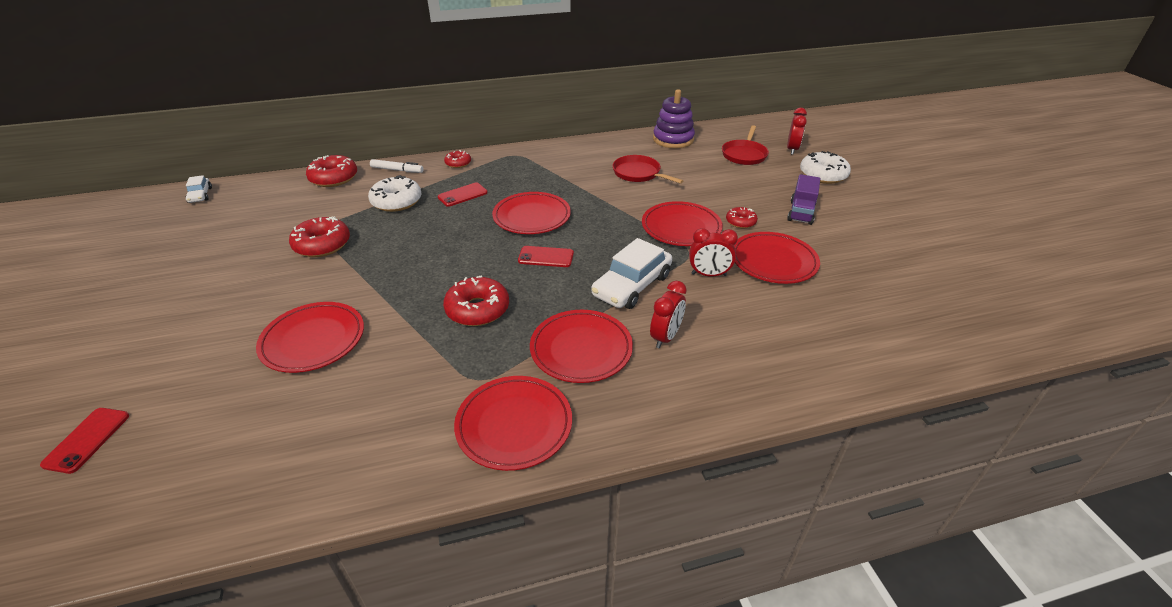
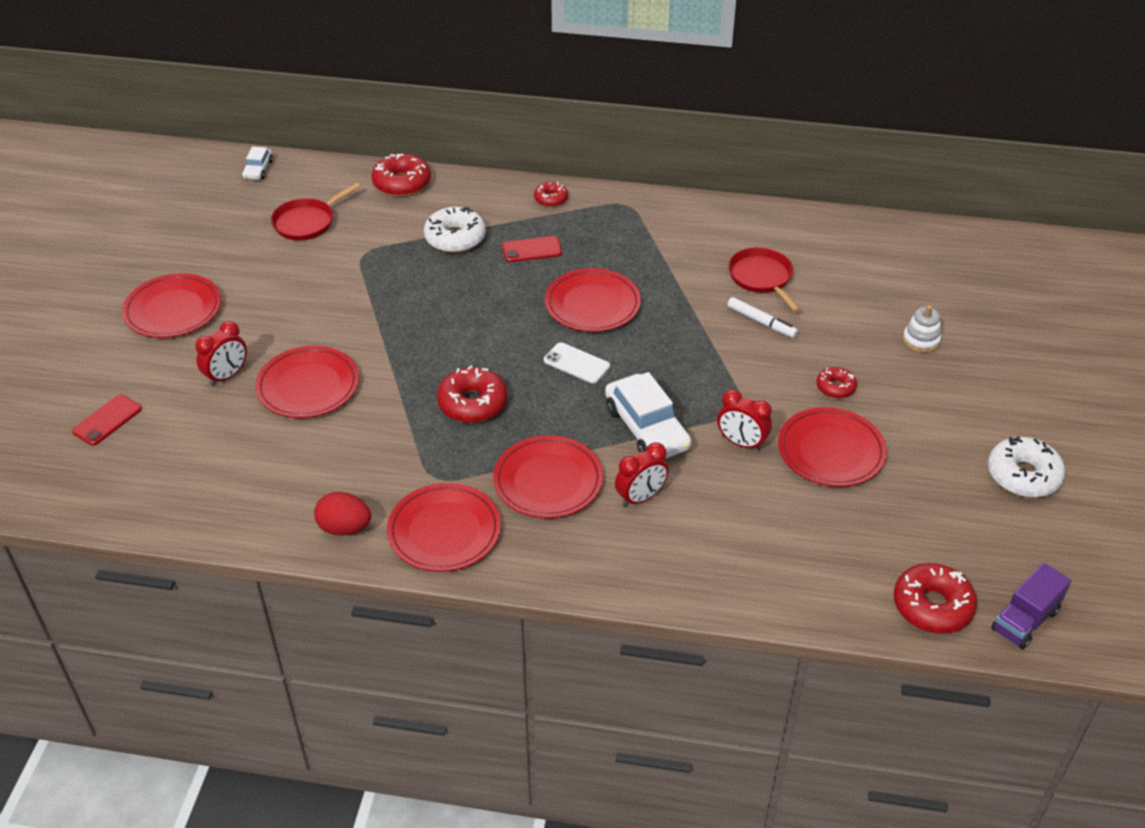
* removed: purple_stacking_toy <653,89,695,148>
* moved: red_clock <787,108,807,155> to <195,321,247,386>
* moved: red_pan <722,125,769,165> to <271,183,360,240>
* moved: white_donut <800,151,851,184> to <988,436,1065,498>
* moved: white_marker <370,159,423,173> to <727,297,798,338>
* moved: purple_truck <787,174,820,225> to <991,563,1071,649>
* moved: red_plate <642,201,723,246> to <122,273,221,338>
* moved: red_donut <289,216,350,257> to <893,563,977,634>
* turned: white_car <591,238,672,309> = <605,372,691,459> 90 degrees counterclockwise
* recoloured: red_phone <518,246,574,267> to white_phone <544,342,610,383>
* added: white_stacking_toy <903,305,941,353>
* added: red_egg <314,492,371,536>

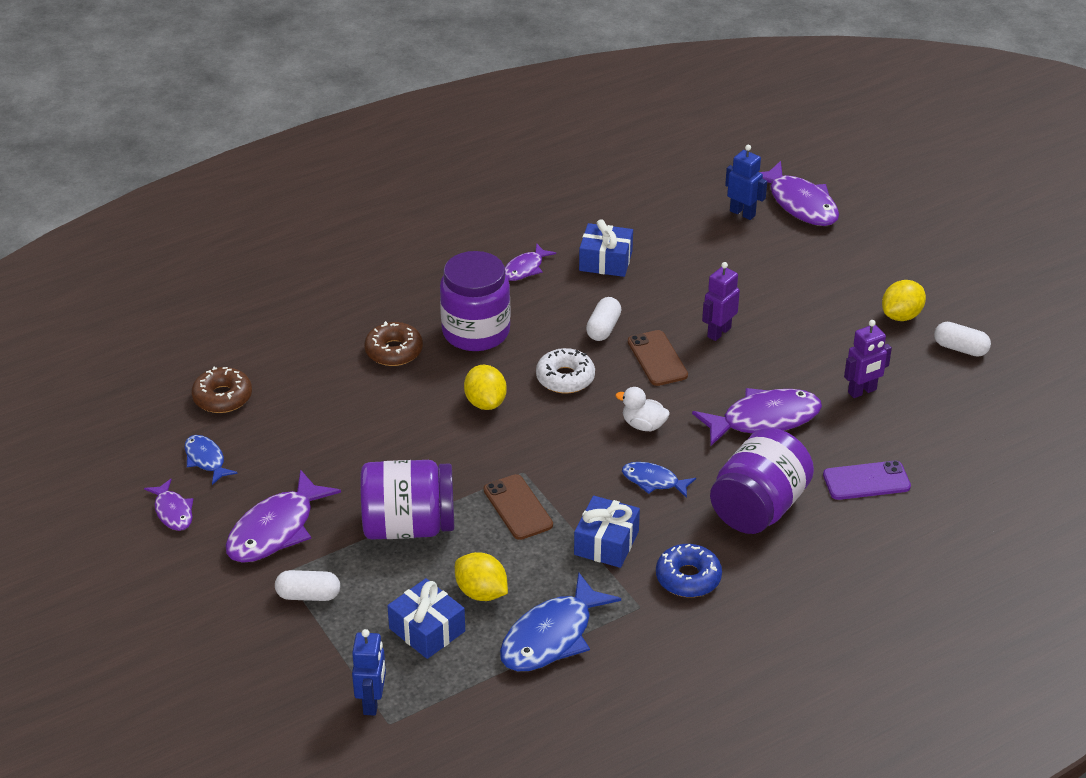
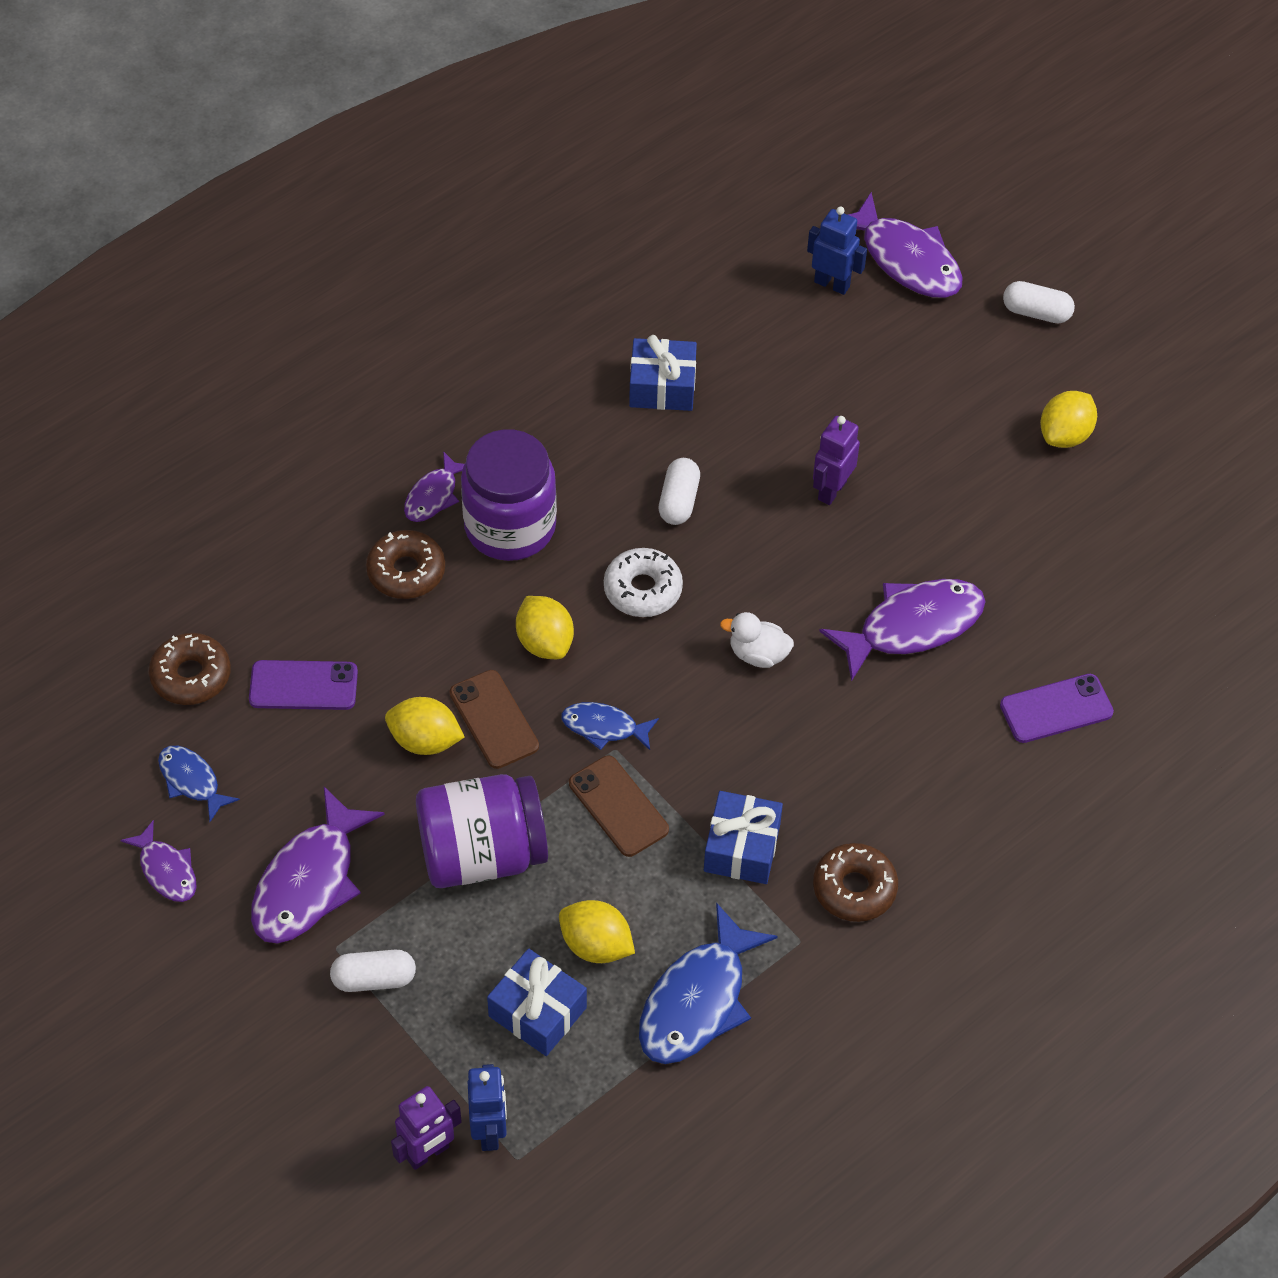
* moved: purple_fish <505,243,556,281> to <404,451,464,522>
* moved: purple_robot <844,320,892,398> to <391,1086,462,1170>
* moved: white_capsule <934,322,991,357> to <1003,281,1075,323>
* moved: brown_phone <628,330,688,386> to <450,670,539,769>
* removed: purple_jar <710,428,814,534>
* moved: blue_fish <622,462,696,498> to <561,702,659,750>
* recoloured: blue_donut <656,544,722,597> to brown_donut <813,843,898,922>
* added: purple_phone <249,660,358,710>
* added: yellow_lemon <385,697,464,755>

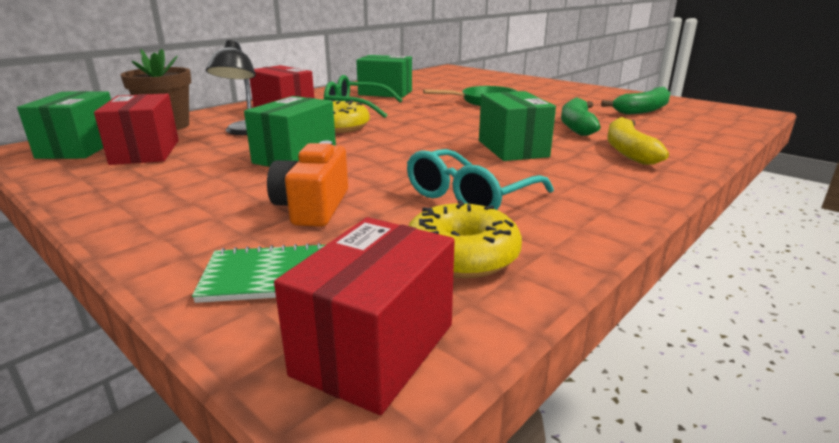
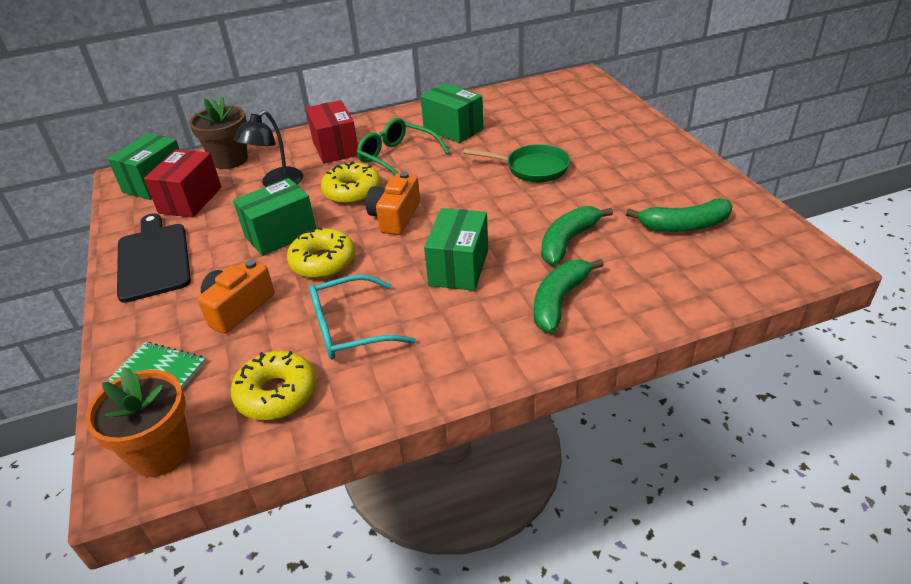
* recoloured: yellow_banana <607,117,669,165> to green_banana <534,259,604,333>
* replaced: red_box <274,217,455,415> to orange_flower_pot <85,367,191,477>
* added: orange_camera <366,172,420,235>
* added: black_cutting_board <117,213,191,303>
* added: yellow_donut <287,227,355,279>

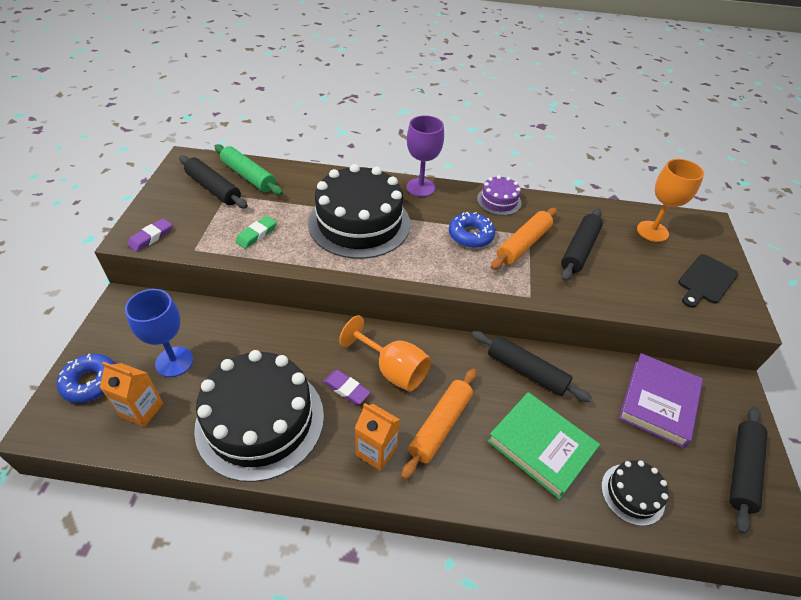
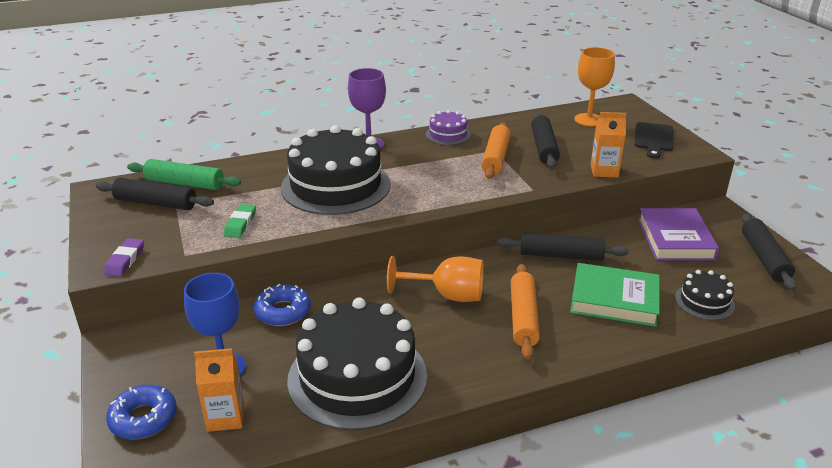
* moved: blue_donut <449,212,495,248> to <254,284,311,326>
* removed: purple_eraser <323,370,371,405>
* moved: orange_carton <355,403,400,471> to <591,112,627,177>

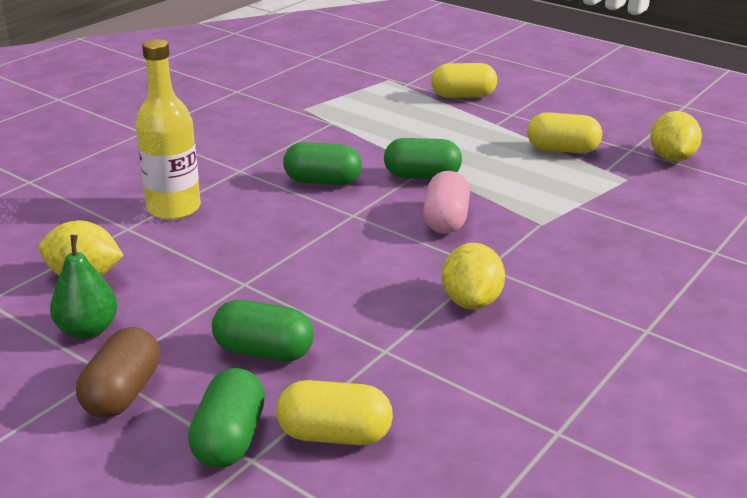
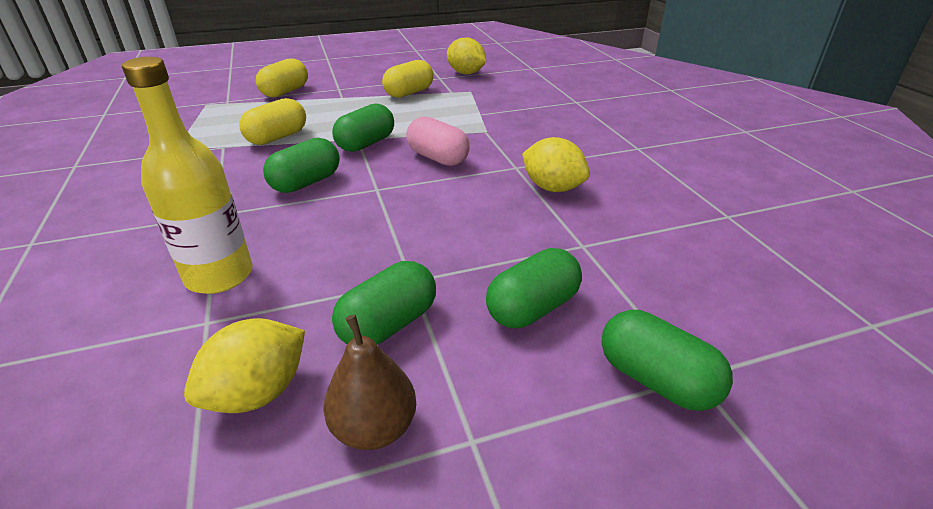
* recoloured: green_pear <50,235,118,339> to brown_pear <323,314,416,450>
* removed: brown_capsule <76,327,160,418>
* moved: yellow_capsule <276,380,393,445> to <239,98,306,145>
* added: green_capsule <332,261,436,345>

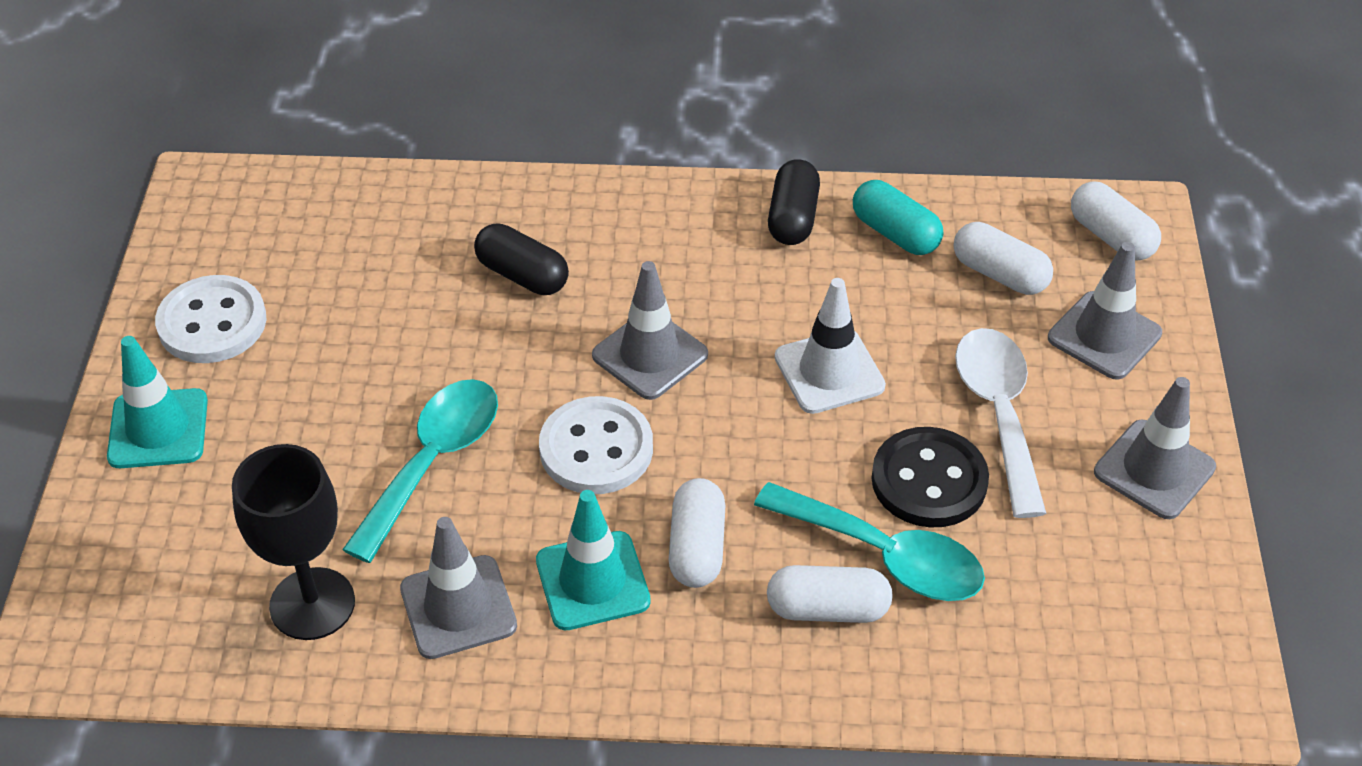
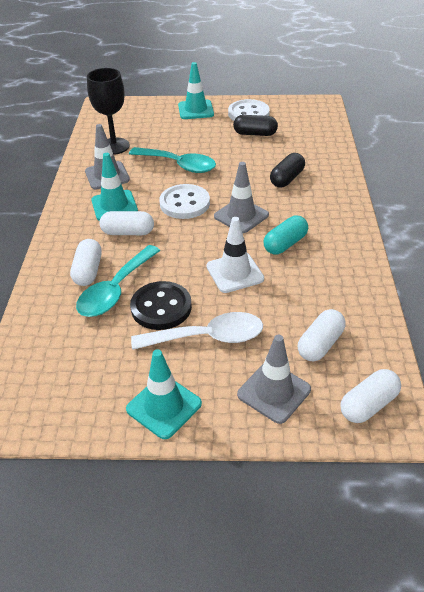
* moved: black_capsule <768,159,820,245> to <233,115,278,136>
* moved: turquoise_capsule <853,180,943,255> to <263,216,308,254>
* recoloured: grey_traffic_cone <1094,377,1216,519> to turquoise_traffic_cone <126,349,202,439>

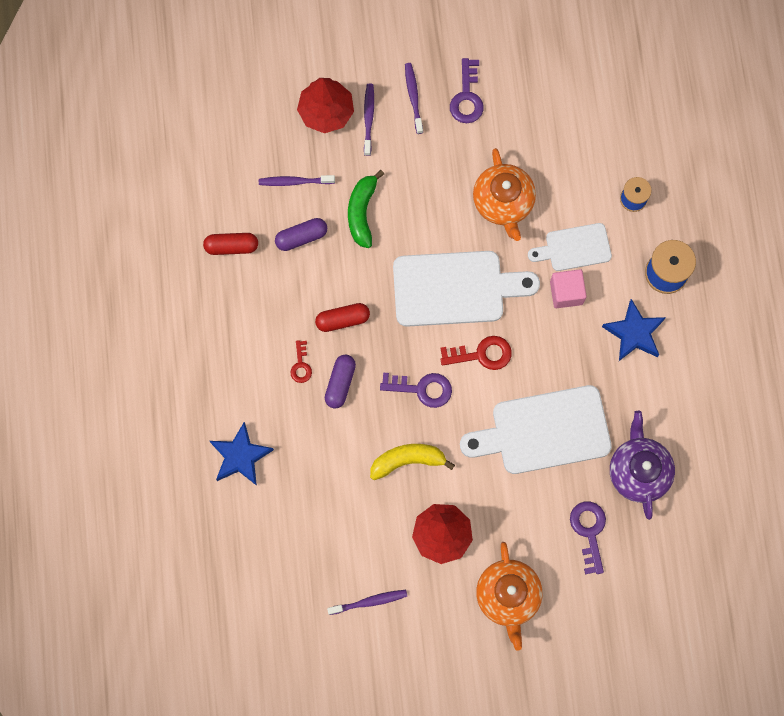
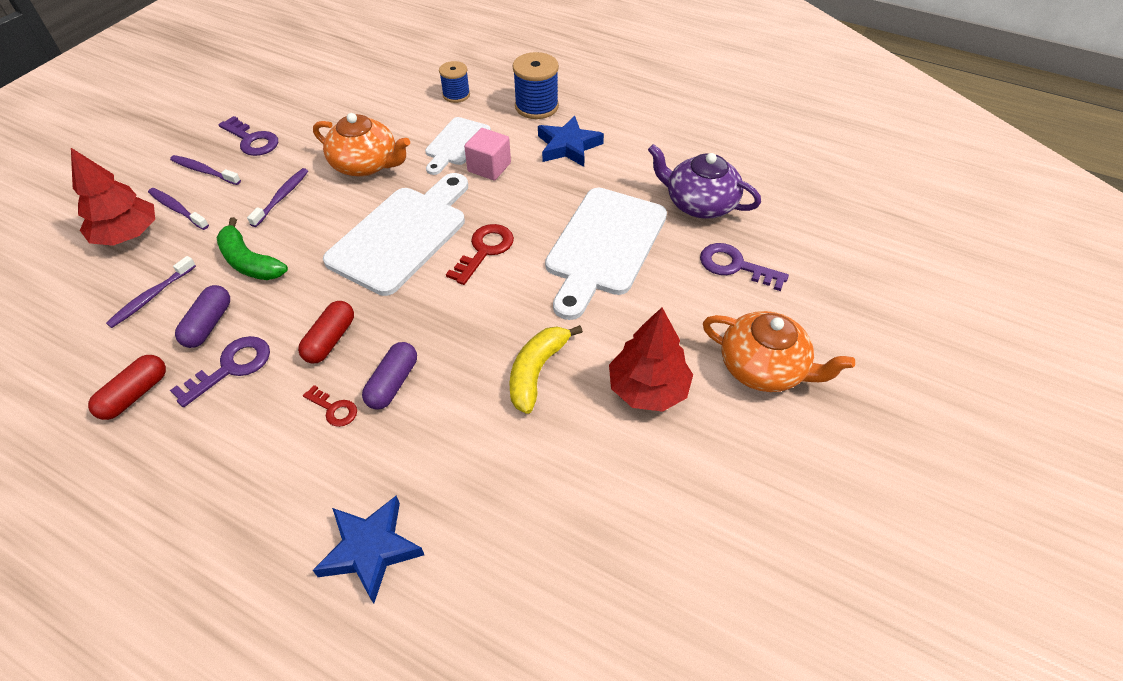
* turned: purple_capsule <325,355,356,409> = <362,342,417,410> 60 degrees clockwise
* moved: purple_key <380,373,452,408> to <170,336,270,407>
* moved: purple_toothbrush <327,590,407,615> to <247,168,308,227>

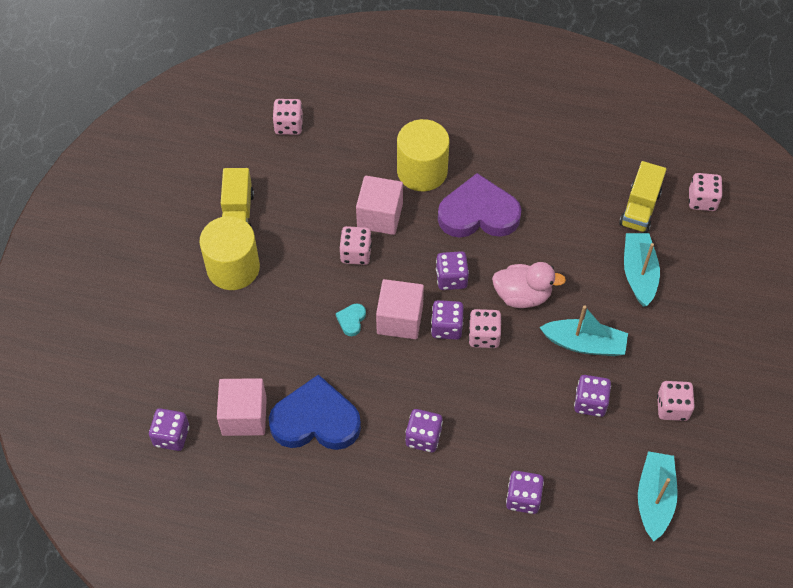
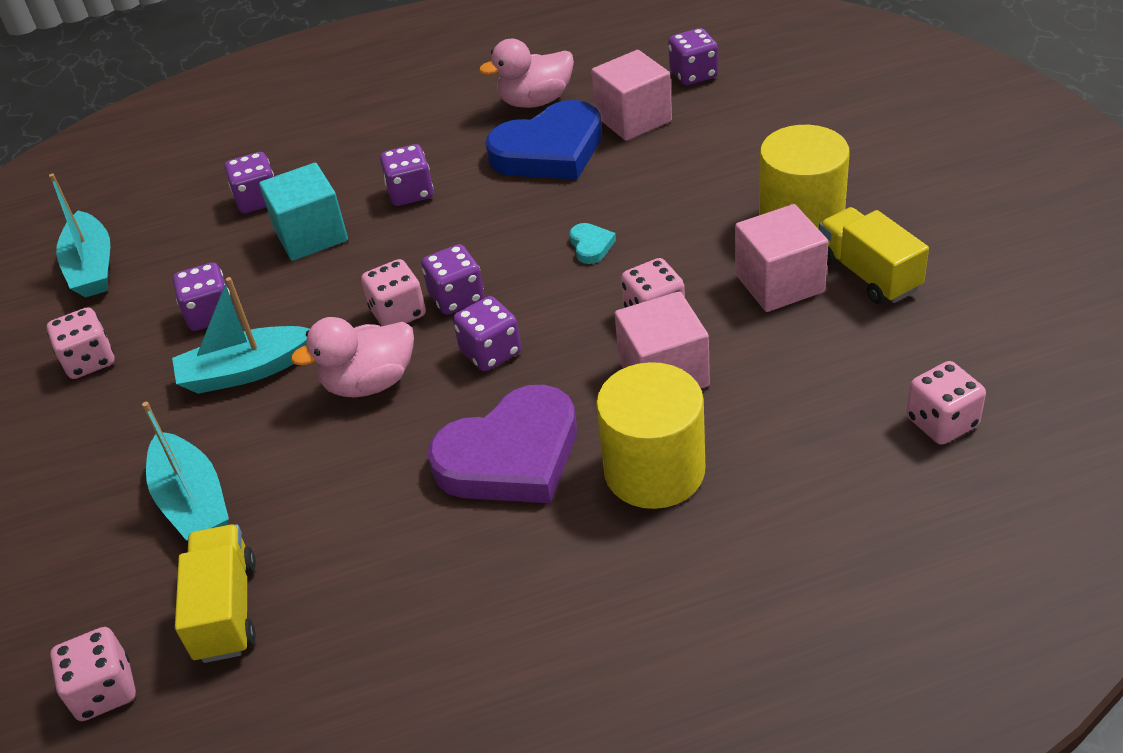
* moved: pink_cube <376,279,424,339> to <735,204,828,312>
* added: pink_duck <479,39,574,108>
* added: turquoise_cube <259,163,348,261>

